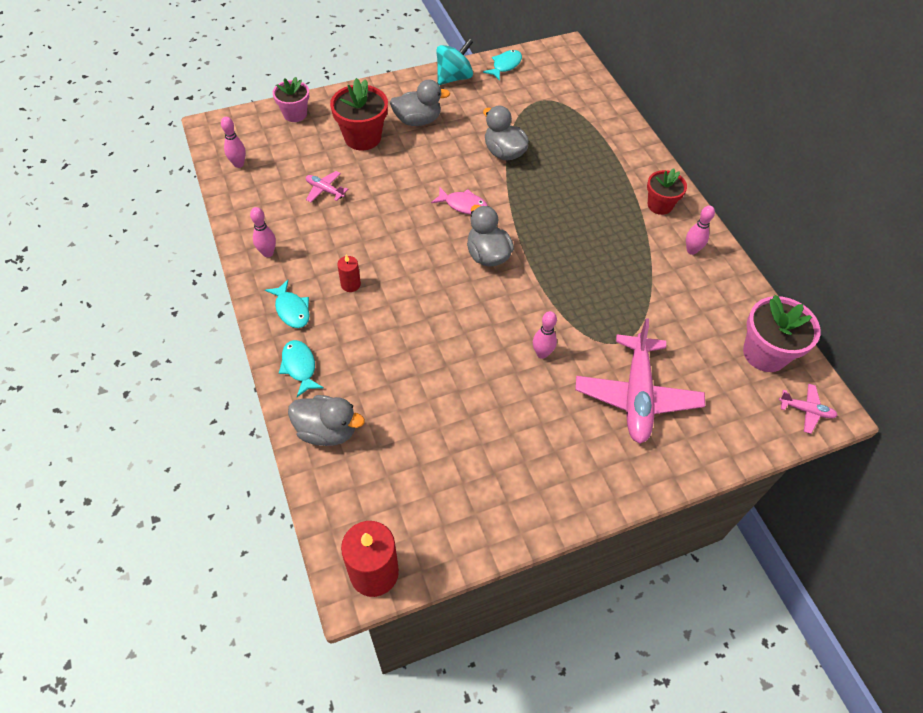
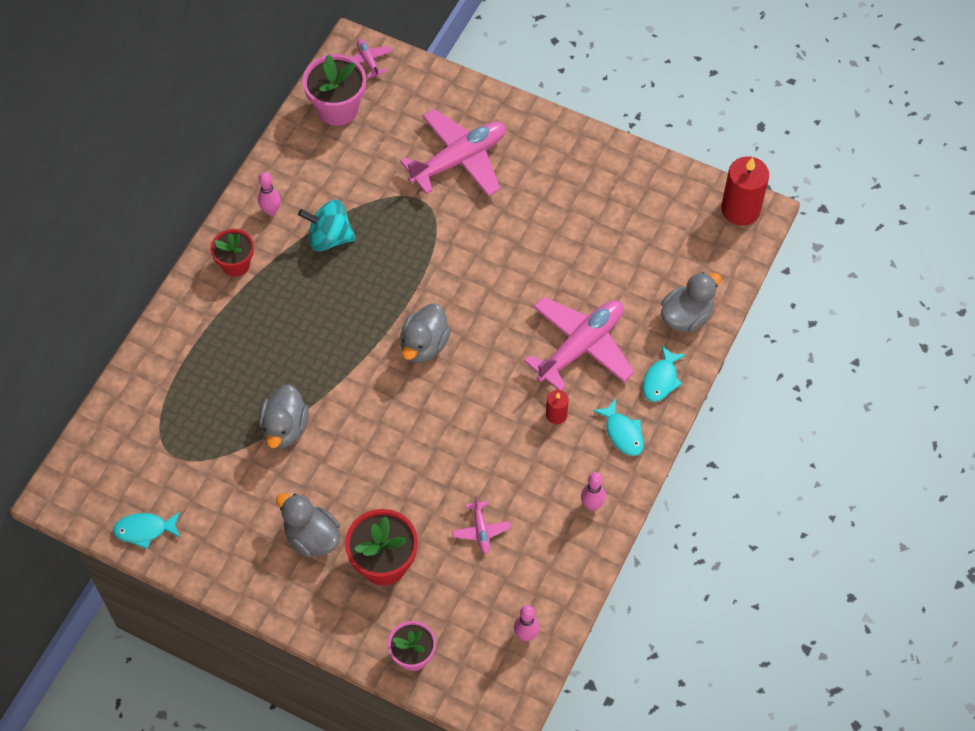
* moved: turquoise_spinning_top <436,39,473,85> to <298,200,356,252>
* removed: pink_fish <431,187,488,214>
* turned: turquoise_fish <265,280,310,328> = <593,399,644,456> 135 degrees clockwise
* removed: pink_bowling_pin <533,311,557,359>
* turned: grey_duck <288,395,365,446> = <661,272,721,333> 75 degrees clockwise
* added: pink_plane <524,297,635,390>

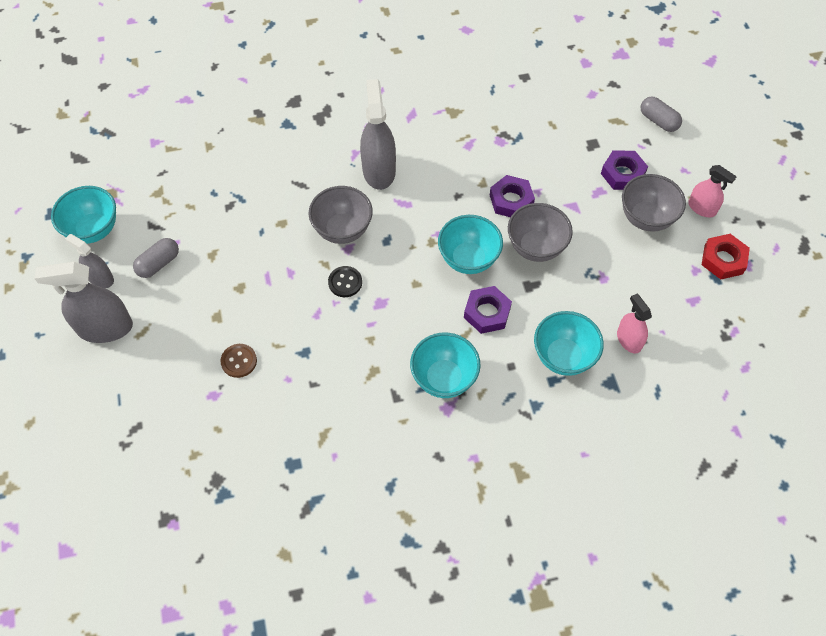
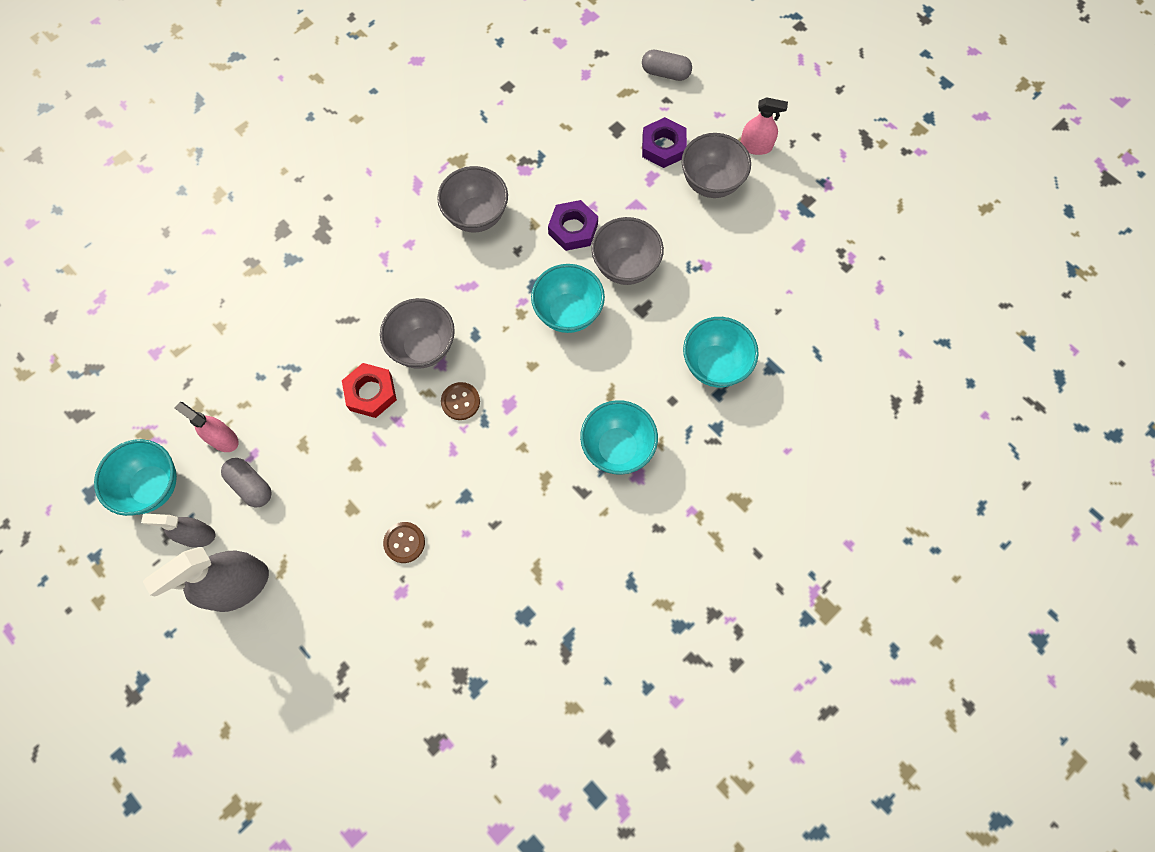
* removed: grey_spray_bottle <360,79,396,190>
* moved: red_nut <702,234,750,280> to <342,363,397,418>
* turned: grey_capsule <133,238,179,278> = <221,458,272,507> 60 degrees counterclockwise
* recoloured: black_button <328,266,362,297> to brown_button <441,382,480,420>
* removed: purple_nut <464,286,512,334>
* moved: pink_spray_bottle <617,294,652,353> to <175,402,239,452>
* added: grey_bowl <437,166,508,233>

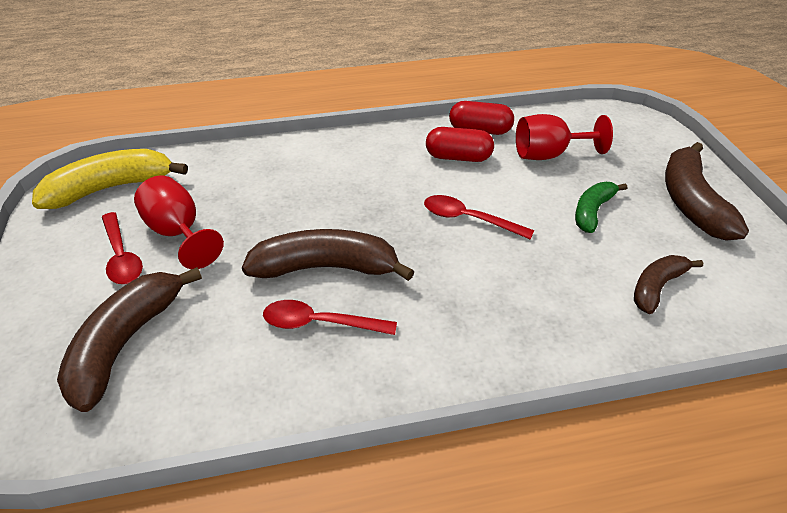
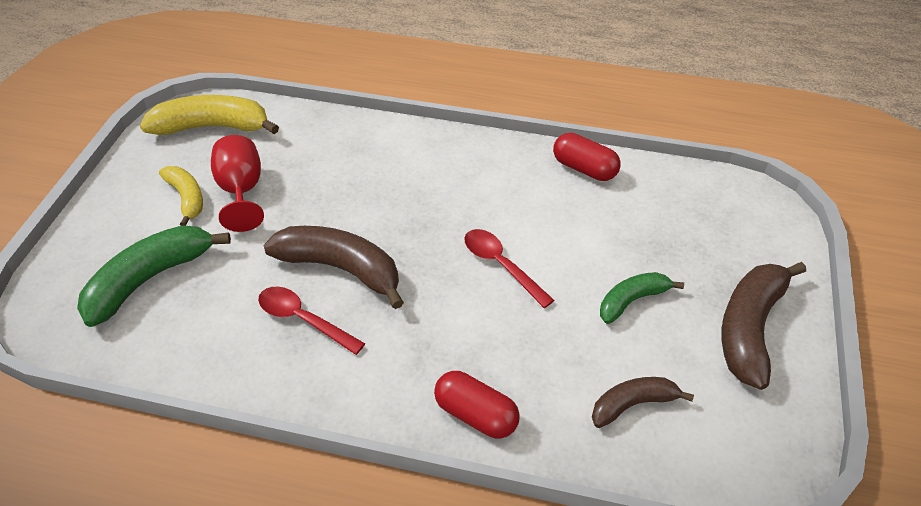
* removed: red_goblet <516,114,613,160>
* moved: red_capsule <426,127,494,162> to <434,371,520,439>
* replaced: red_spoon <102,212,143,284> to yellow_banana <159,166,203,226>
* recoloured: brown_banana <57,267,202,412> to green_banana <77,225,231,327>

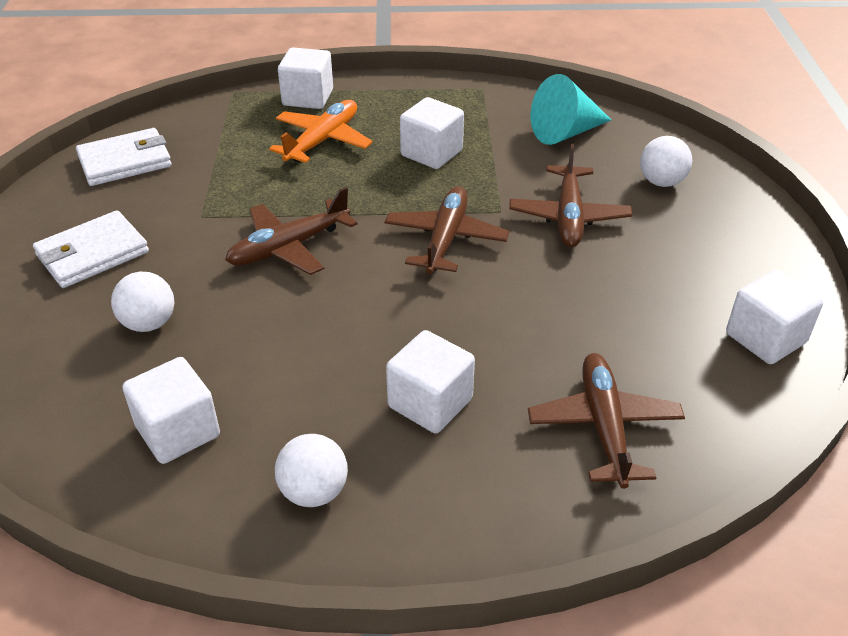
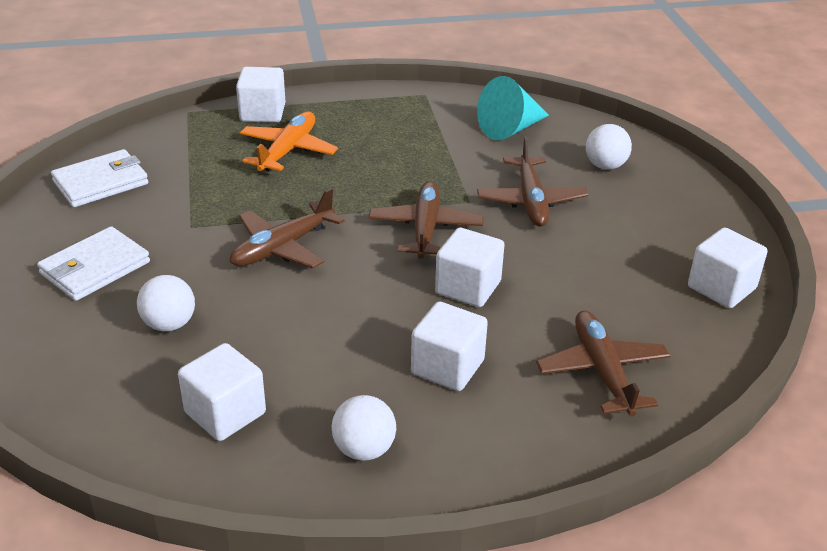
* moved: white_cube <400,97,464,169> to <435,228,505,307>

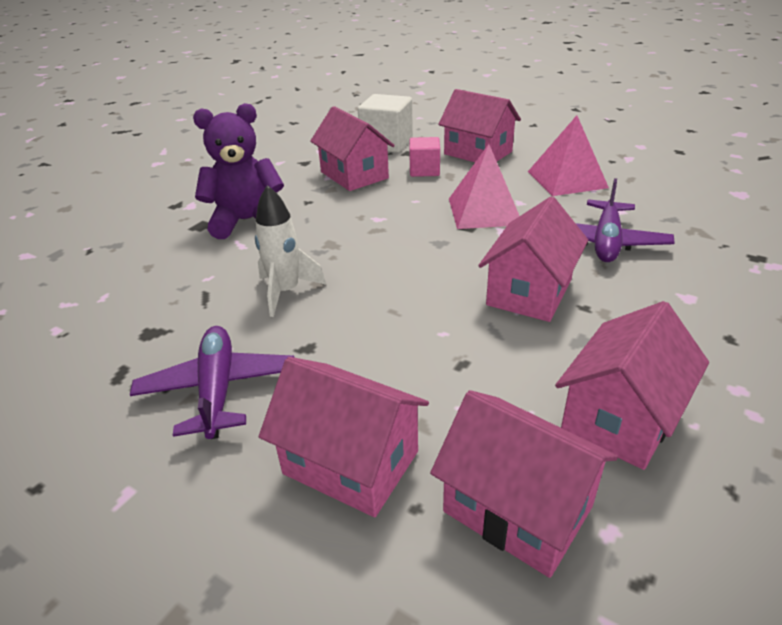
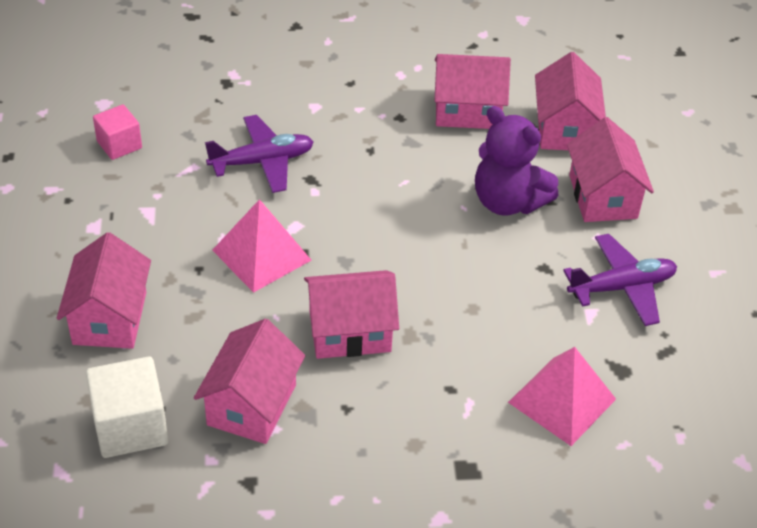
* moved: purple_teddy_bear <193,103,284,239> to <475,106,559,216>
* moved: pink_pyramid <528,115,609,196> to <508,347,616,446>
* moved: pink_cube <409,137,440,177> to <93,104,142,160>
* removed: white_rocket <255,185,326,317>
* moved: pink_house <478,196,588,322> to <304,270,399,359>
* turned: purple_plane <130,326,294,439> = <563,234,677,326> 150 degrees counterclockwise

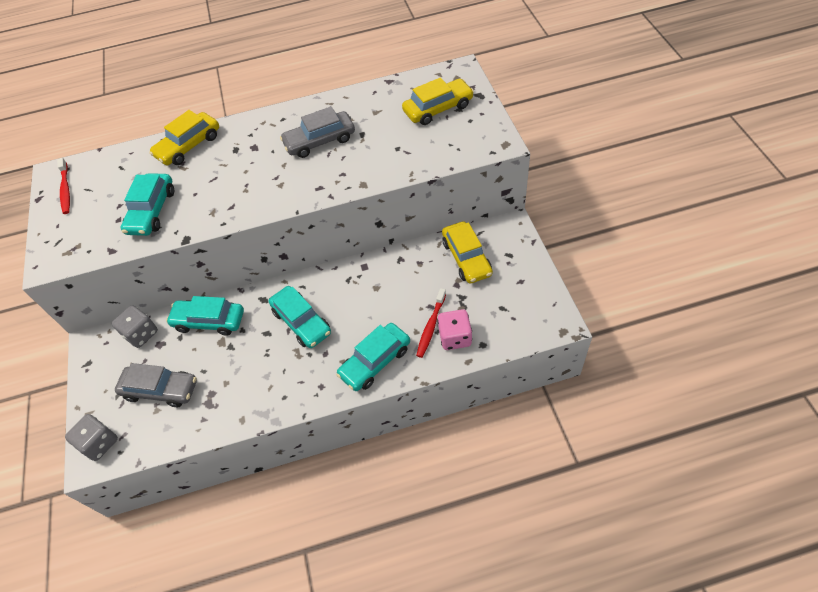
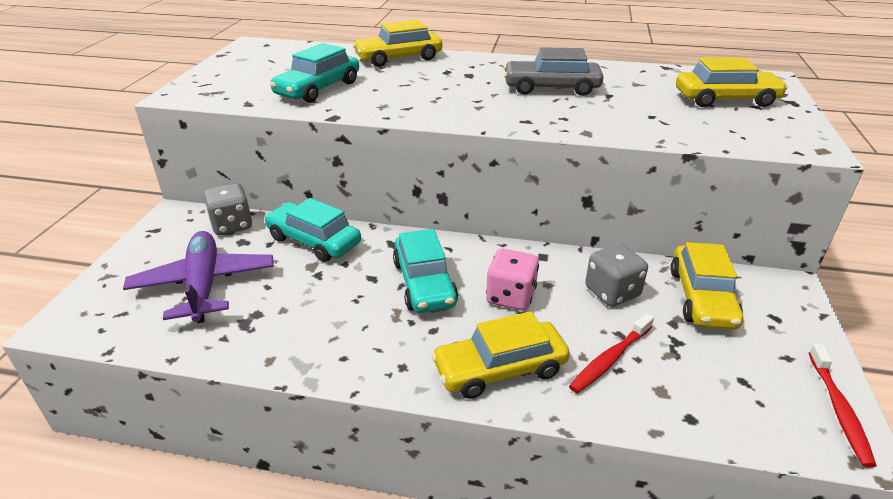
* moved: red_toothbrush <57,158,70,214> to <809,344,877,468>
* moved: pink_dice <437,309,472,350> to <486,249,539,310>
* recoloured: turquoise_car <336,323,410,391> to yellow_car <431,311,570,399>
* replaced: grey_car <115,363,197,407> to purple_plane <123,231,274,323>
* moved: grey_dice <65,414,118,461> to <585,244,648,306>

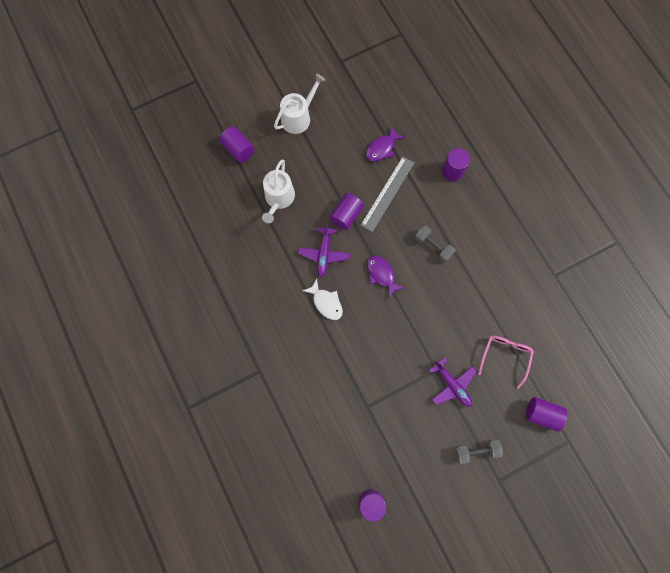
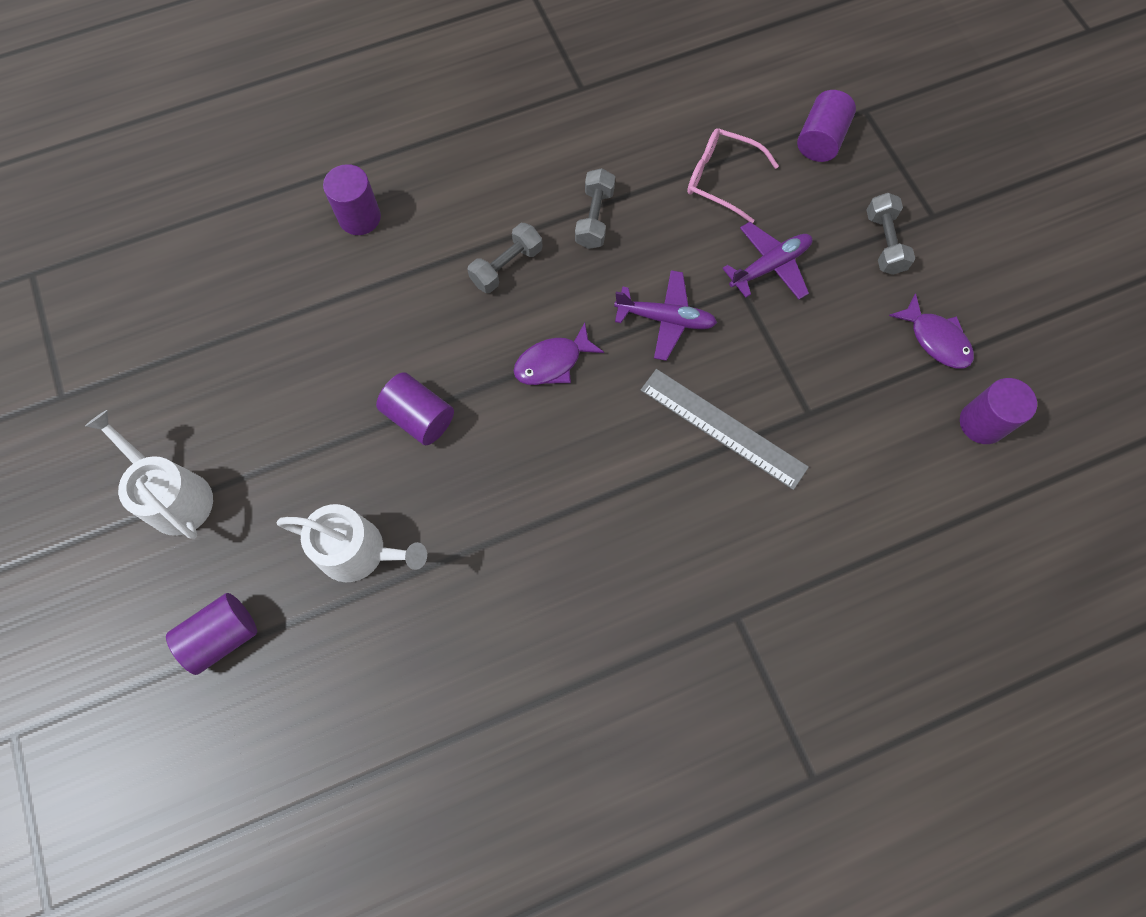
* moved: purple_fish <366,126,405,161> to <889,293,974,368>
* moved: grey_ruler <360,157,414,232> to <641,369,809,490>
* moved: purple_plane <298,223,349,277> to <614,270,717,361>
* removed: white_fish <302,279,343,320>
* added: grey_dumbbell <575,168,615,249>

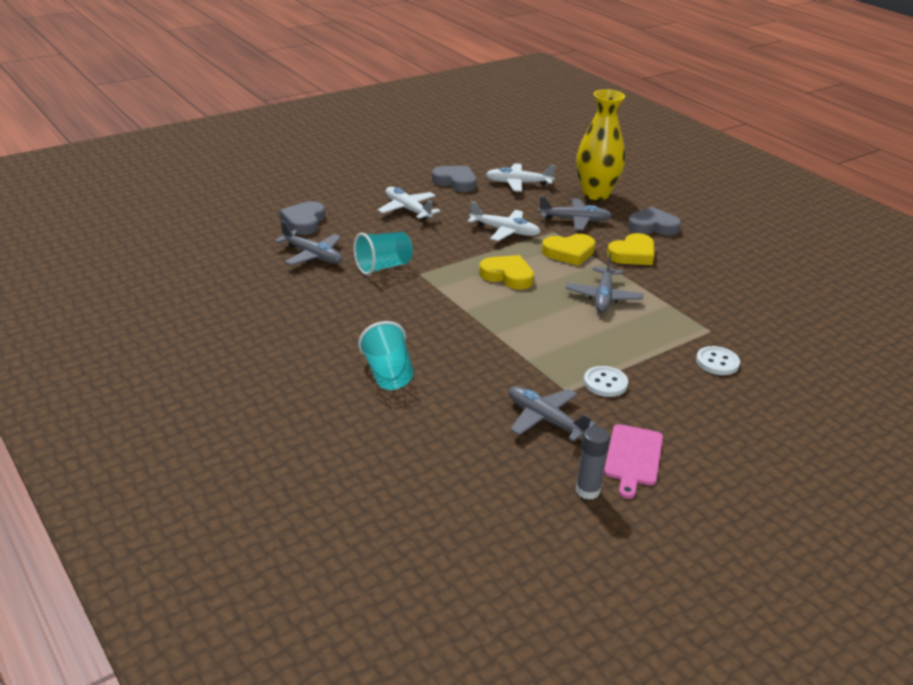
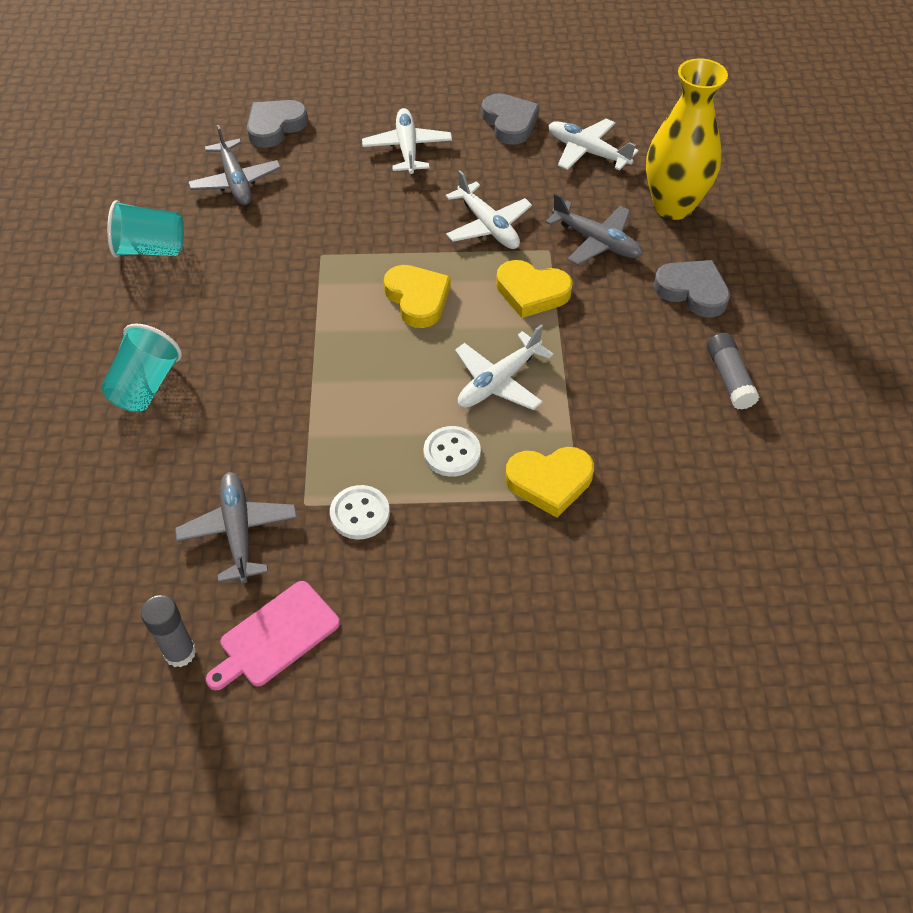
* moved: turquoise_cup <353,232,413,275> to <107,200,184,257>
* moved: yellow_heart <607,233,654,265> to <505,447,594,518>
* recoloured: grey_plane <566,254,643,313> to white_plane <455,324,553,410>
* moved: white_button <696,346,740,375> to <424,426,481,477>
* added: grey_glue_stick <707,333,759,410>

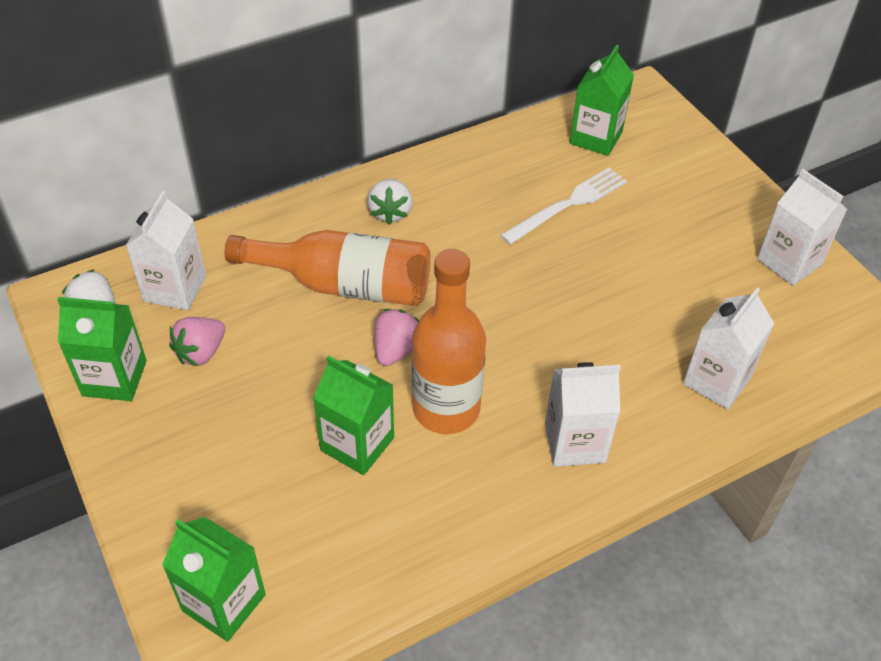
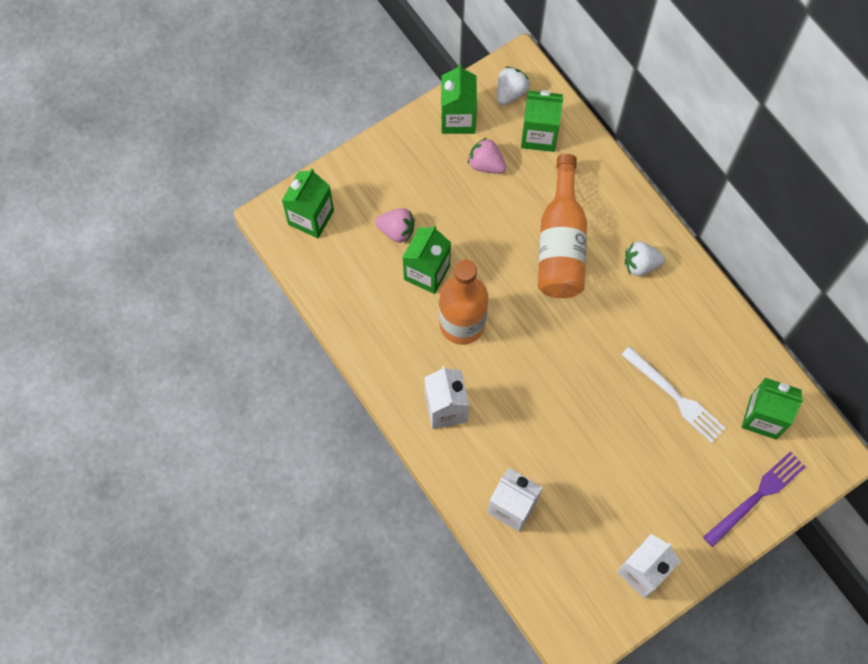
* recoloured: white_carton <126,191,206,310> to green_carton <521,90,563,152>
* moved: pink_strawberry <375,309,419,366> to <375,208,415,243>
* added: purple_fork <703,451,805,547>

